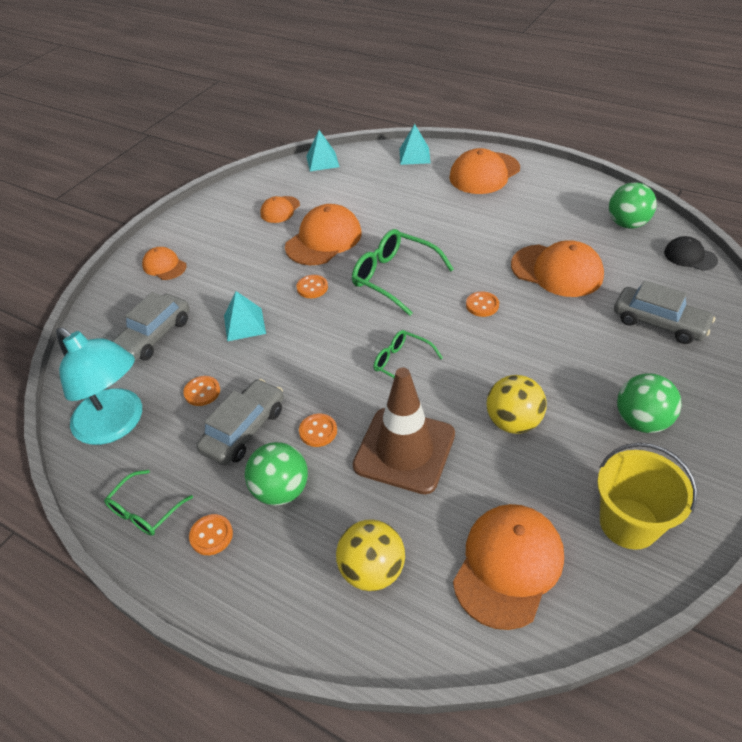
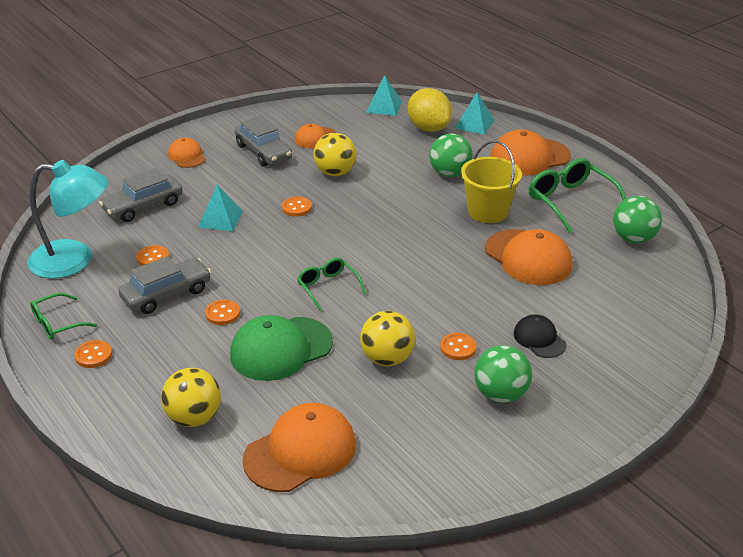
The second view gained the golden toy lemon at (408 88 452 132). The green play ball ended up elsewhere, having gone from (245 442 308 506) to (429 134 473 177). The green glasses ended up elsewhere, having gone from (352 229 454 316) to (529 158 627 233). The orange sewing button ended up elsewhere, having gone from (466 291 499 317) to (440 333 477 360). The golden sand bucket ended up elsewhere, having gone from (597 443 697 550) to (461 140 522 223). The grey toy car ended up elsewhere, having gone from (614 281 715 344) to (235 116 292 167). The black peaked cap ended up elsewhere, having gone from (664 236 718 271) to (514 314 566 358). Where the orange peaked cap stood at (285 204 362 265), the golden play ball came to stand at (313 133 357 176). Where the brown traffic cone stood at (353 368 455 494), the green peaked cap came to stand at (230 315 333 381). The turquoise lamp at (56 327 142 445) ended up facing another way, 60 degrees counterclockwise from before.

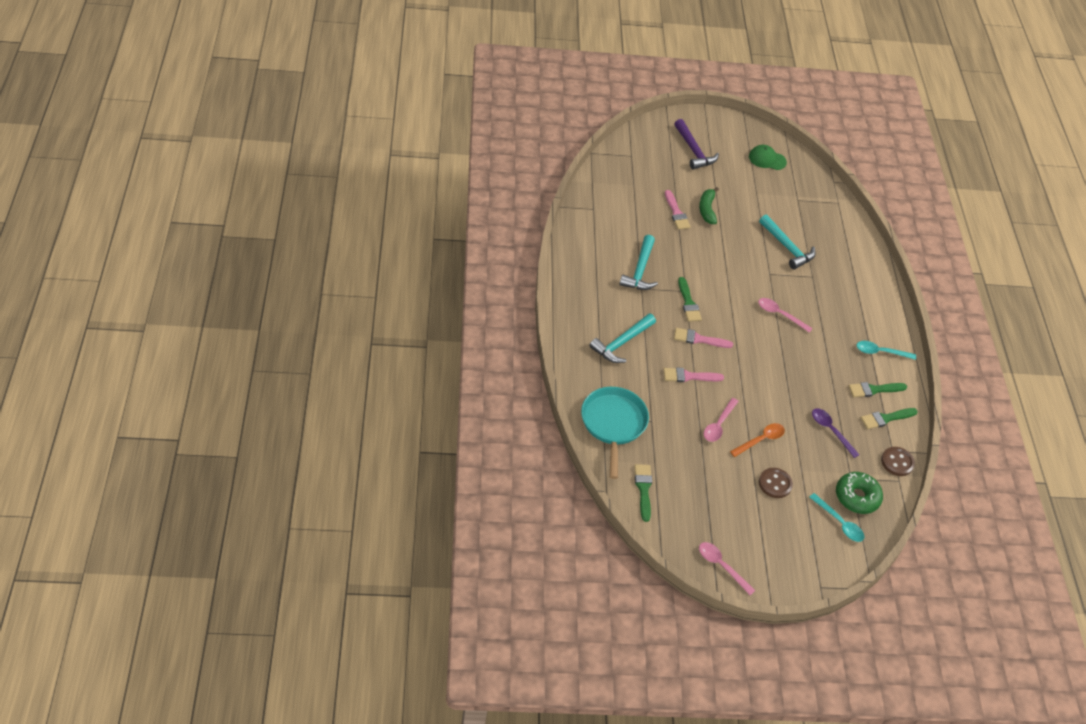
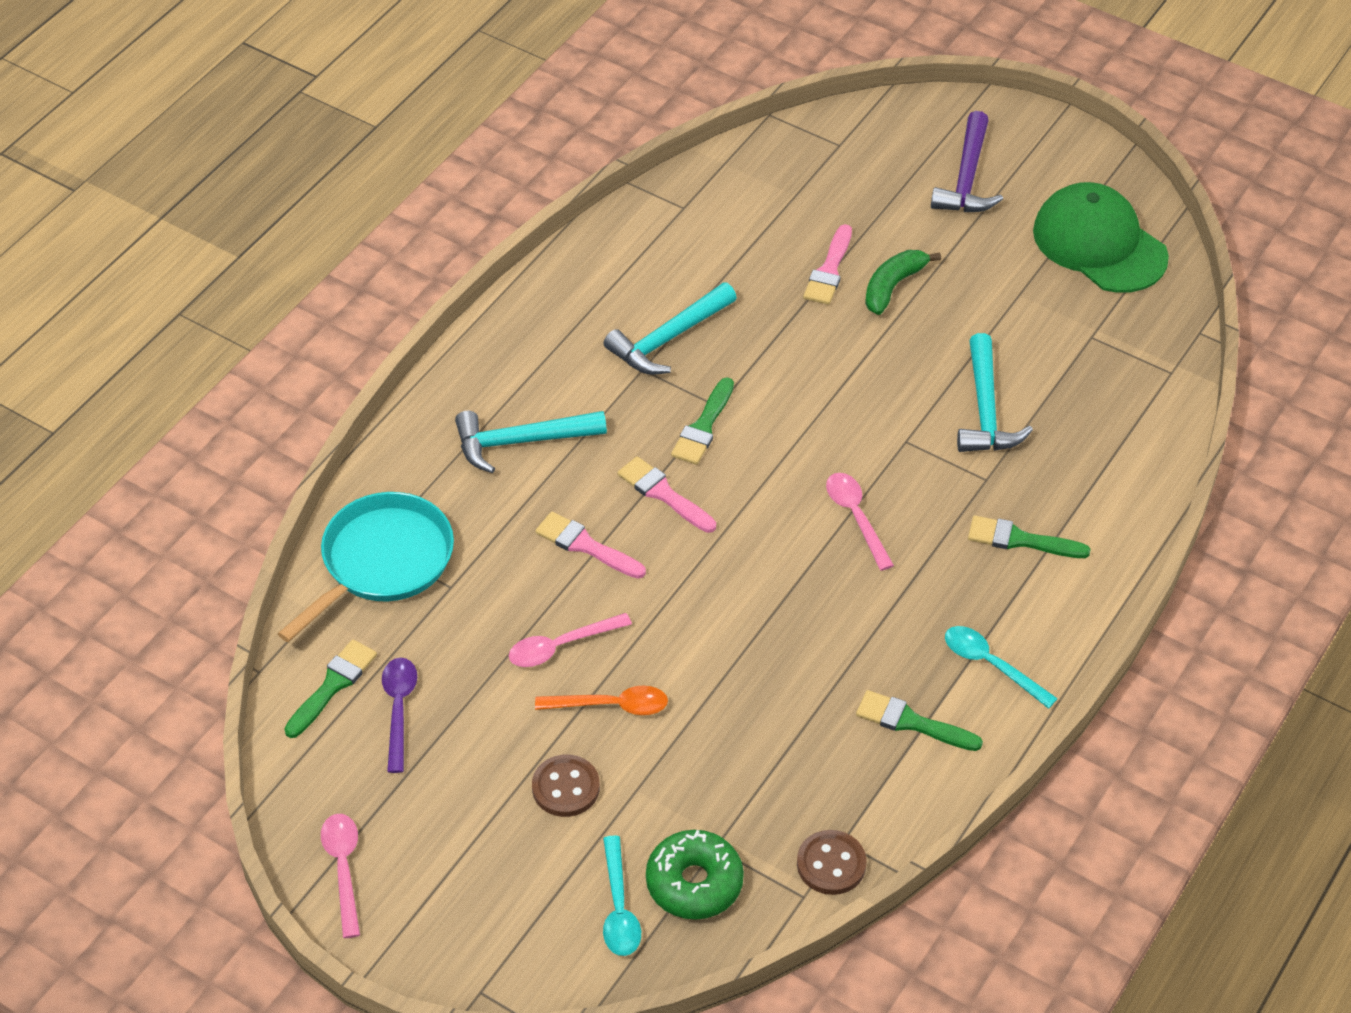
The violet teaspoon ended up elsewhere, having gone from (812 408 860 458) to (382 658 417 773). The green brush ended up elsewhere, having gone from (861 408 918 429) to (968 516 1091 558). The size of the green peaked cap at (749 145 787 170) changed by a factor of 1.79.

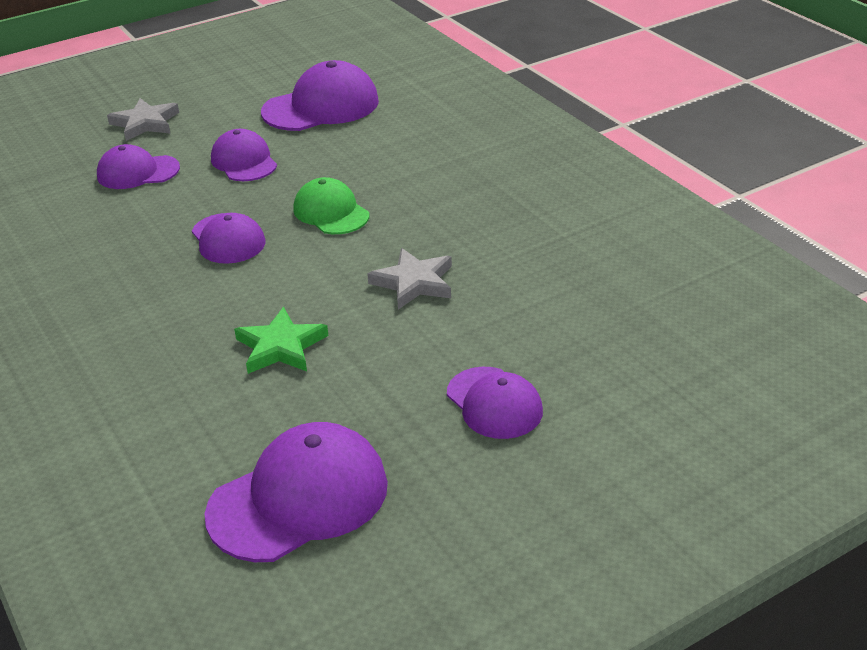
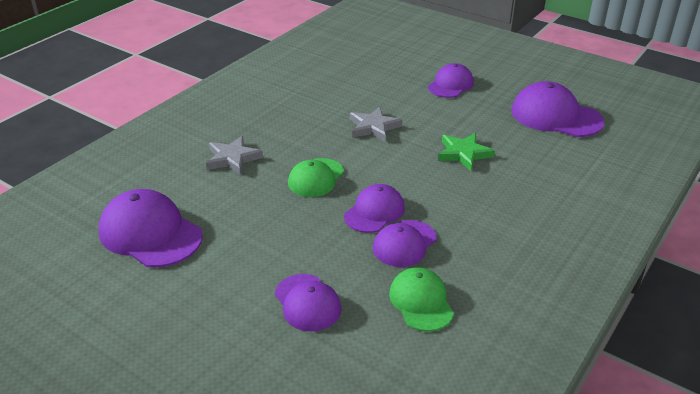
The second view gained the green peaked cap at (389 267 454 332). The grey five-pointed star ended up elsewhere, having gone from (107 98 179 141) to (206 136 263 175). The violet peaked cap ended up elsewhere, having gone from (211 129 277 181) to (373 220 437 267).

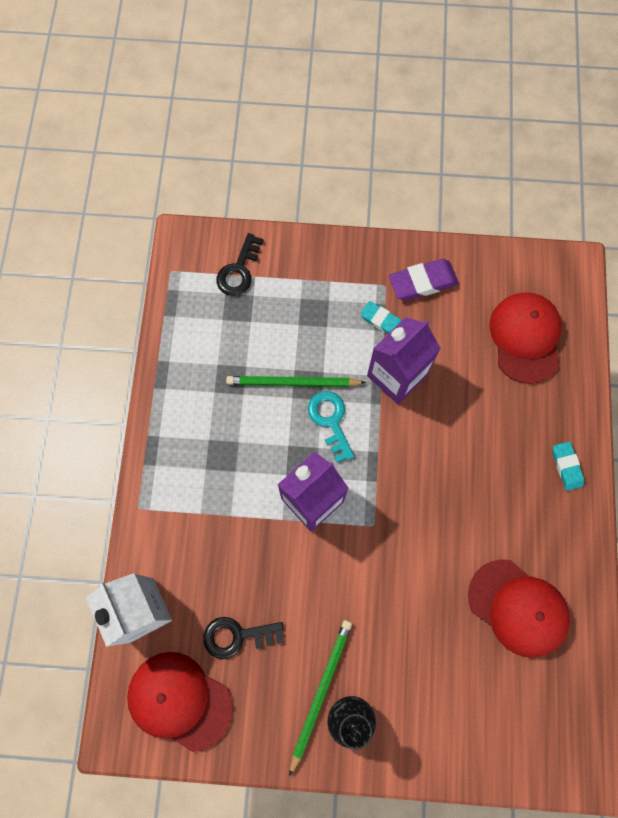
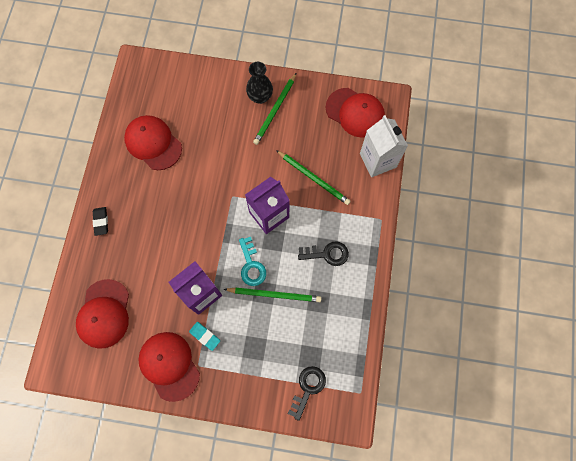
The second view gained the green pencil at (276 150 351 205). The black latchkey ended up elsewhere, having gone from (203 617 284 659) to (298 241 349 266). Where the violet gum eraser stood at (389 259 459 301), the crimson peaked cap came to stand at (138 332 200 402). What was the turquoise gum eraser at (553 441 584 491) turned into the black gum eraser at (93 207 108 236).

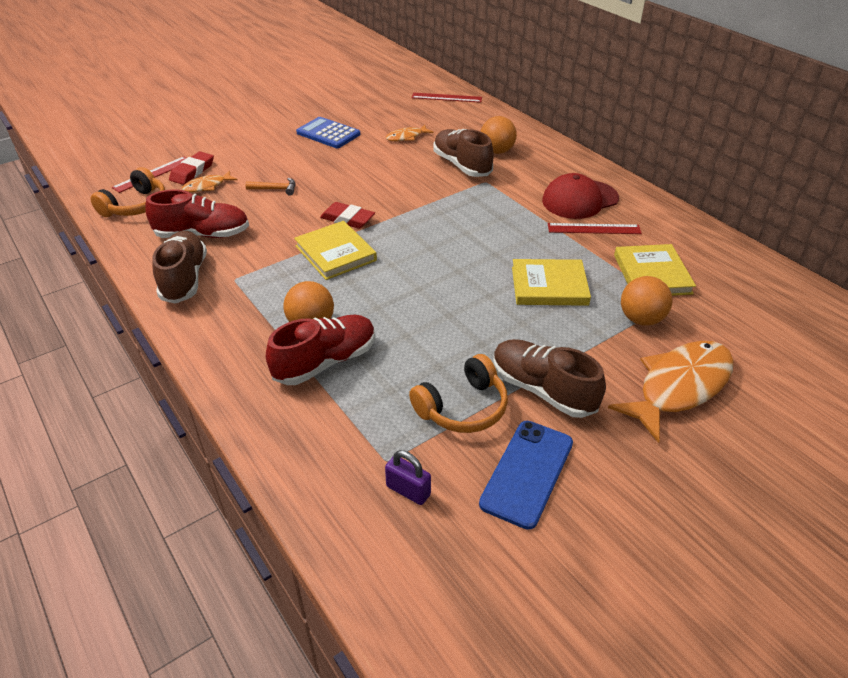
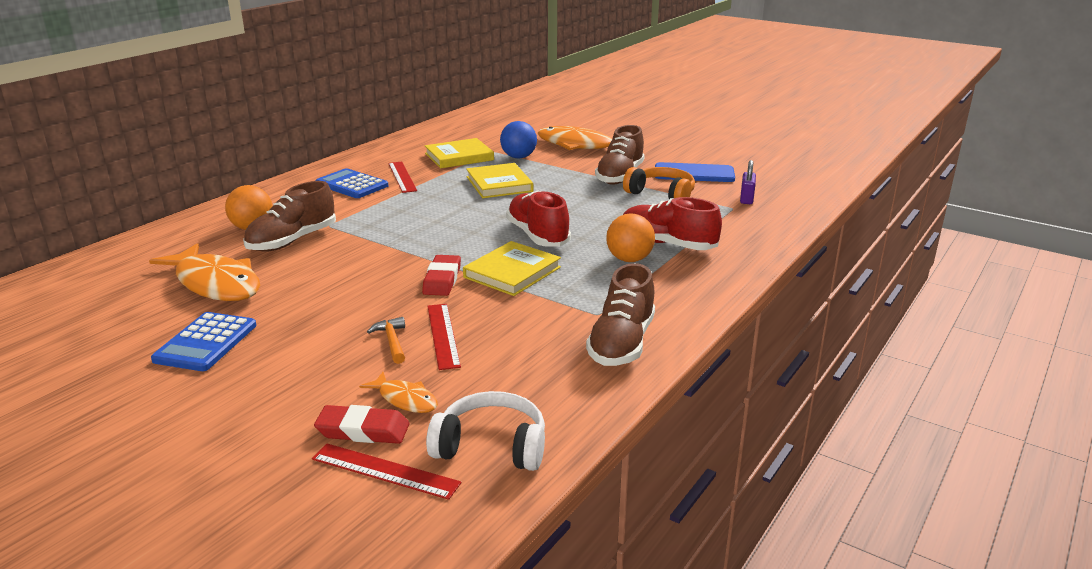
The crimson sneaker ended up elsewhere, having gone from (145 190 249 238) to (506 190 571 246). The crimson ruler ended up elsewhere, having gone from (412 93 482 103) to (427 304 461 370). Where the crimson peaked cap stood at (542 173 619 219), the cobalt pocket calculator came to stand at (315 168 388 198). What was the orange headphones at (90 167 165 217) turned into the pure white headphones at (426 391 545 471). What was the orange play ball at (621 276 673 326) turned into the cobalt play ball at (500 121 537 158). The brown sneaker at (152 231 207 304) ended up facing another way, 45 degrees counterclockwise from before. The size of the orange fish at (386 125 434 141) changed by a factor of 2.07.

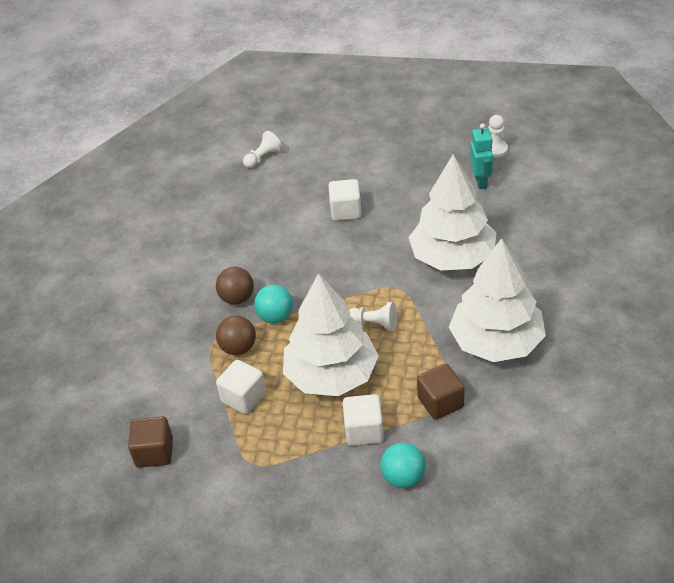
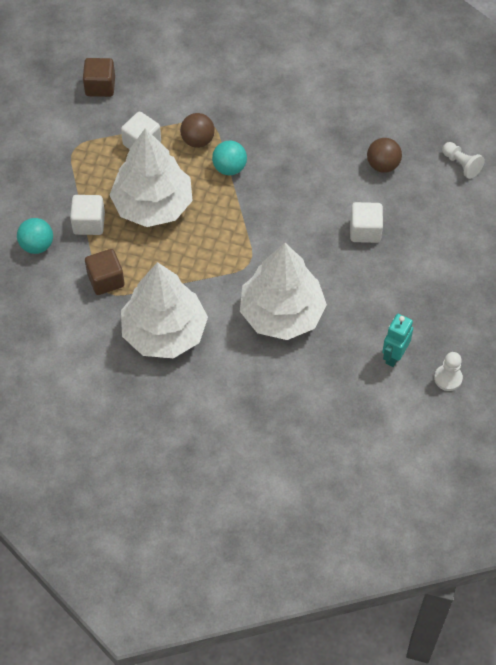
The second view lost the pure white pawn at (349 302 397 331). The brown play ball ended up elsewhere, having gone from (216 267 254 305) to (367 138 402 173). The turquoise robot at (470 123 493 189) ended up facing another way, 120 degrees clockwise from before.

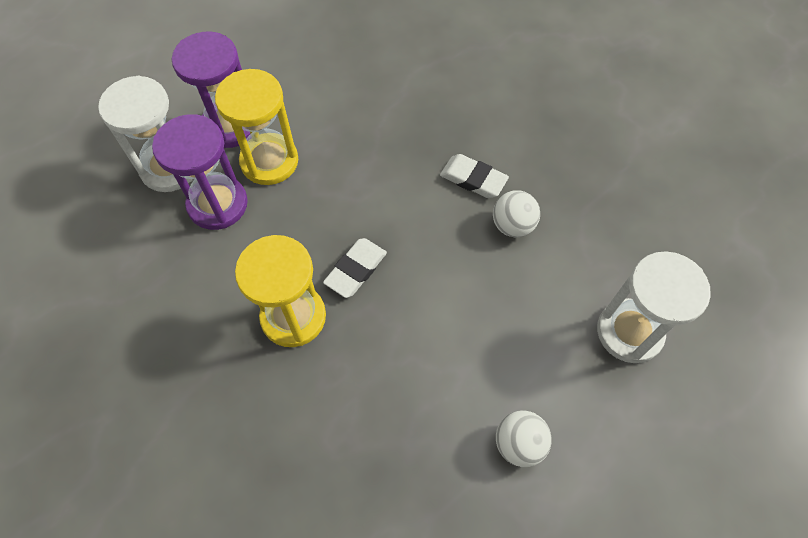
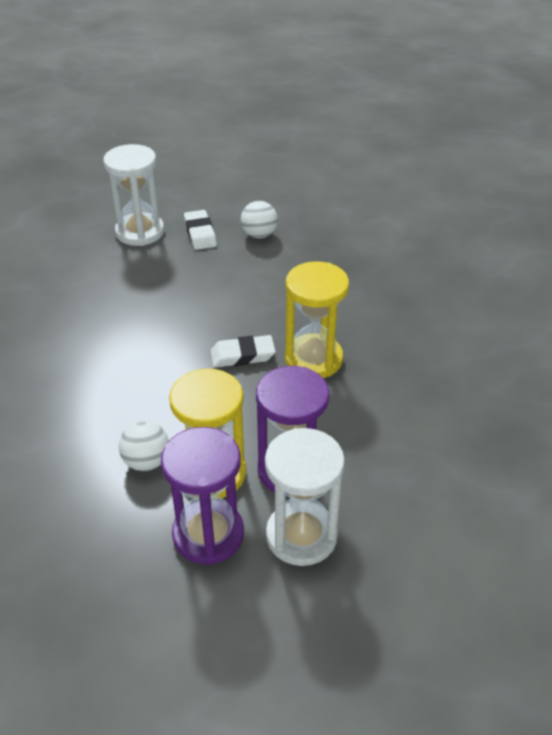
The pure white gum eraser ended up elsewhere, having gone from (440 154 509 198) to (184 210 217 250). The pure white play ball ended up elsewhere, having gone from (493 190 540 237) to (119 421 169 471).

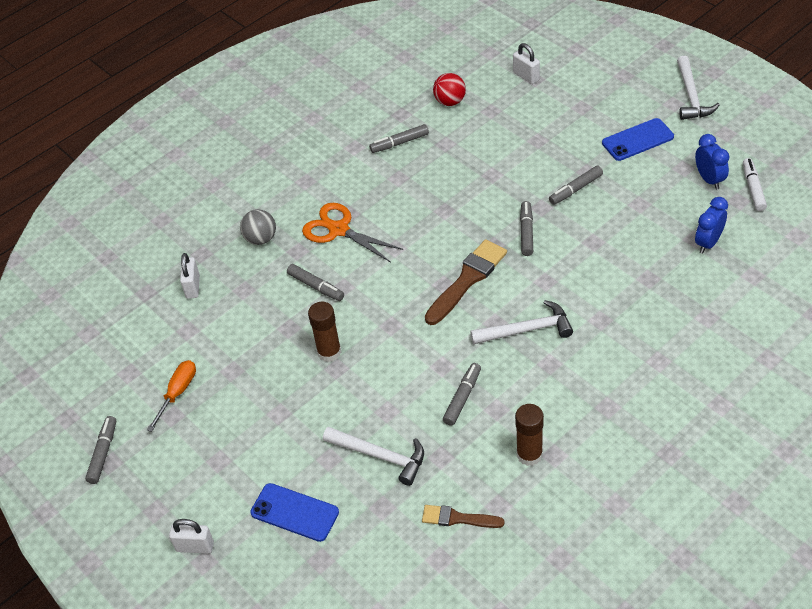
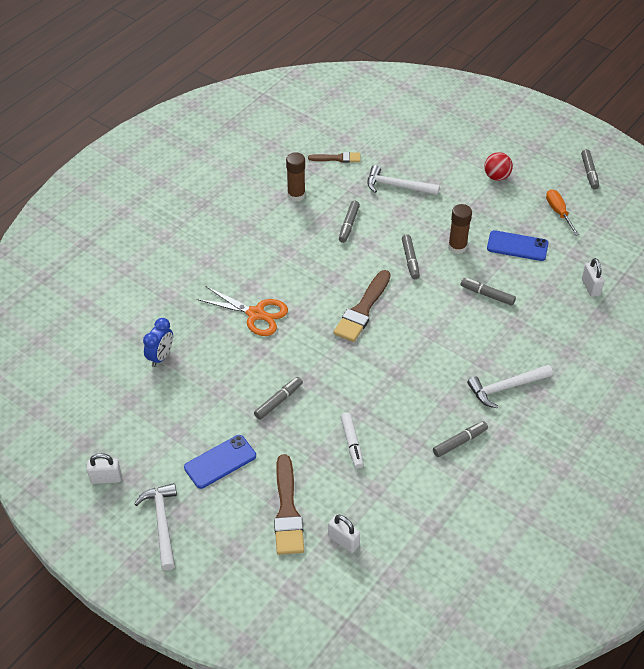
The second view lost the grey play ball at (240 209 276 245). The second view lost the cobalt clock at (695 134 729 190). The second view gained the brown brush at (274 454 304 555). The pure white small lock ended up elsewhere, having gone from (169 519 214 554) to (87 453 122 484). The cobalt phone ended up elsewhere, having gone from (250 483 339 542) to (487 230 548 261). The orange shears ended up elsewhere, having gone from (302 203 403 262) to (197 286 288 336). The crimson play ball ended up elsewhere, having gone from (433 73 466 106) to (484 152 513 181). The pure white claw hammer ended up elsewhere, having gone from (470 300 573 344) to (467 365 553 408). The grey marker ended up elsewhere, having gone from (520 201 533 256) to (402 234 420 279). The pure white marker ended up elsewhere, having gone from (743 158 767 211) to (341 412 364 469). The orange screwdriver at (147 360 196 432) ended up facing another way, 150 degrees clockwise from before.

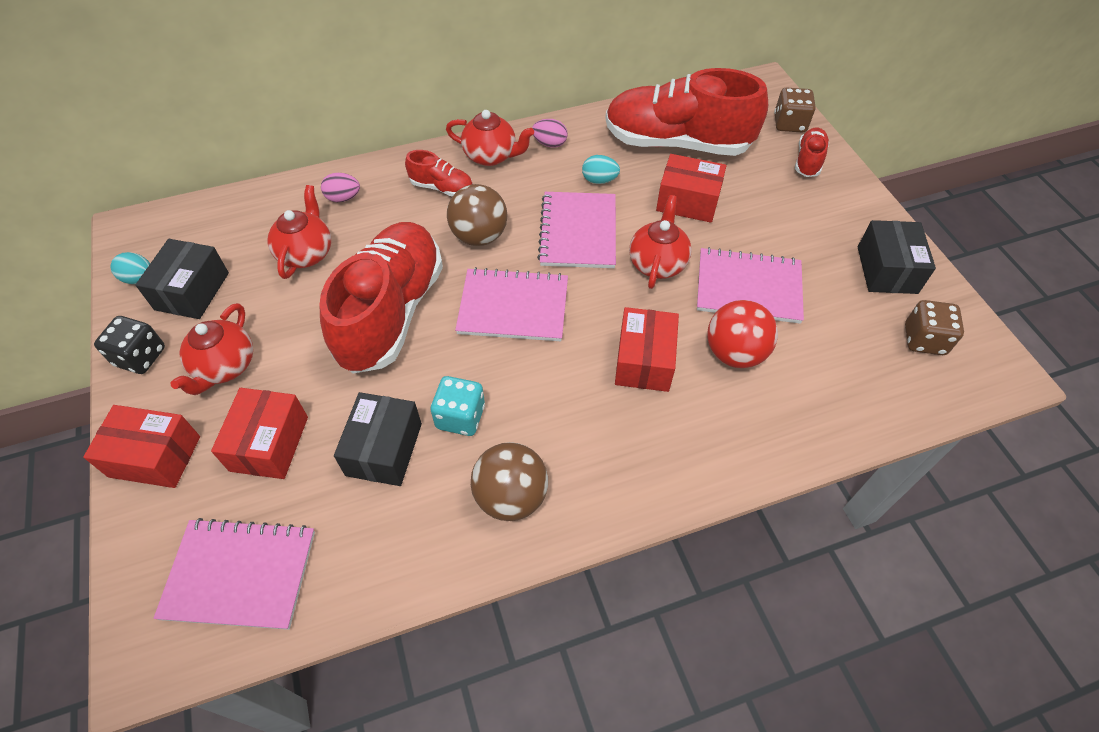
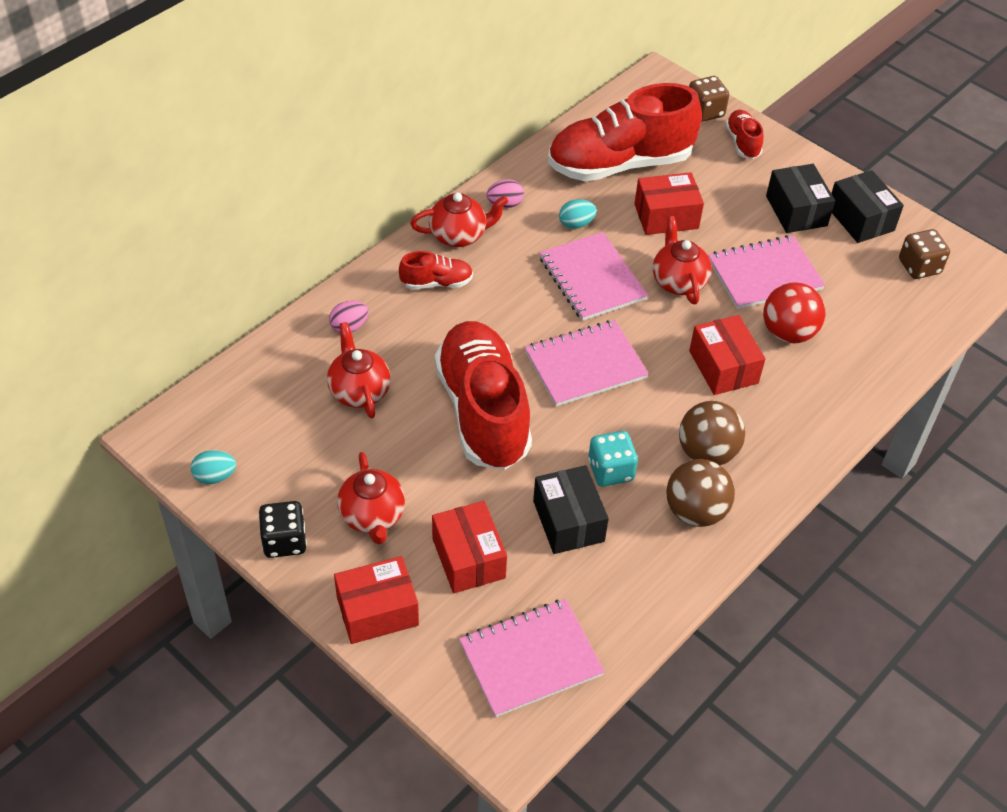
The black parcel ended up elsewhere, having gone from (135 239 229 319) to (766 164 835 233). The brown play ball ended up elsewhere, having gone from (447 184 508 246) to (679 401 745 465).

